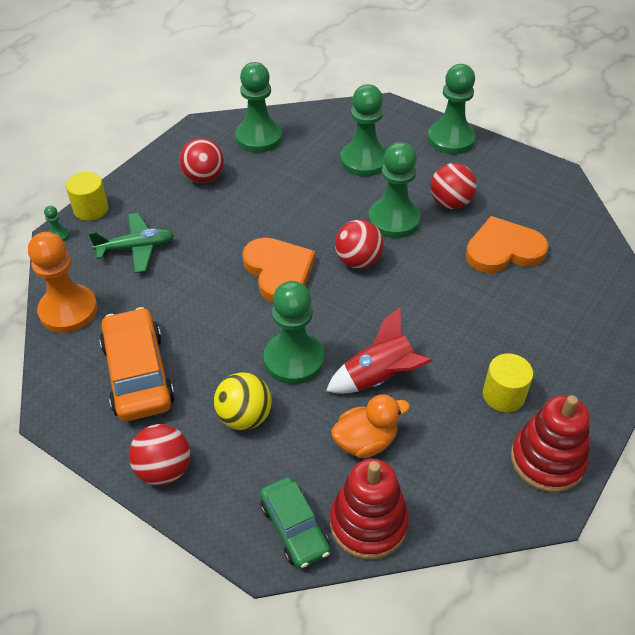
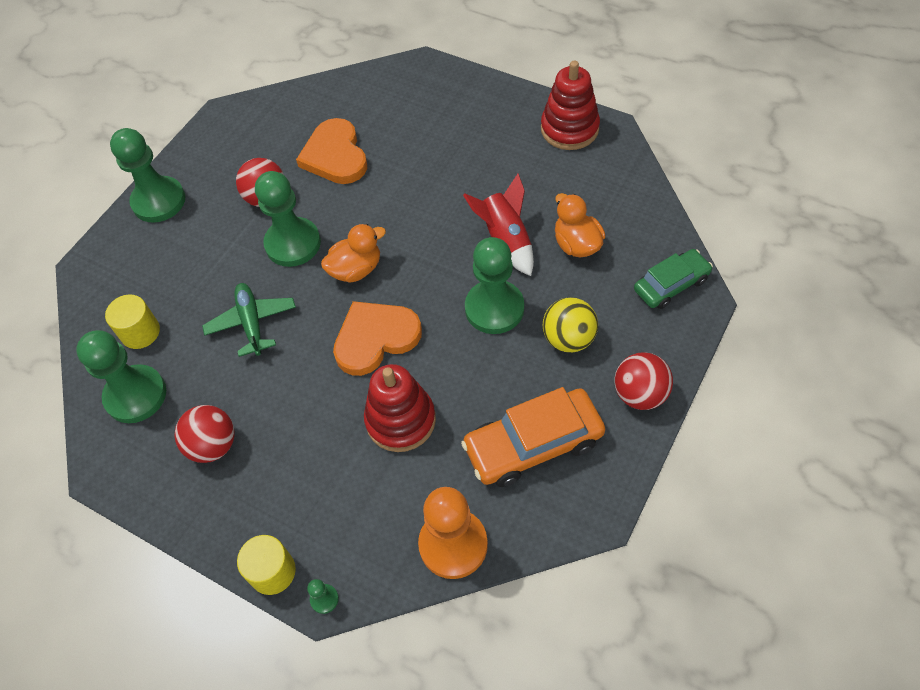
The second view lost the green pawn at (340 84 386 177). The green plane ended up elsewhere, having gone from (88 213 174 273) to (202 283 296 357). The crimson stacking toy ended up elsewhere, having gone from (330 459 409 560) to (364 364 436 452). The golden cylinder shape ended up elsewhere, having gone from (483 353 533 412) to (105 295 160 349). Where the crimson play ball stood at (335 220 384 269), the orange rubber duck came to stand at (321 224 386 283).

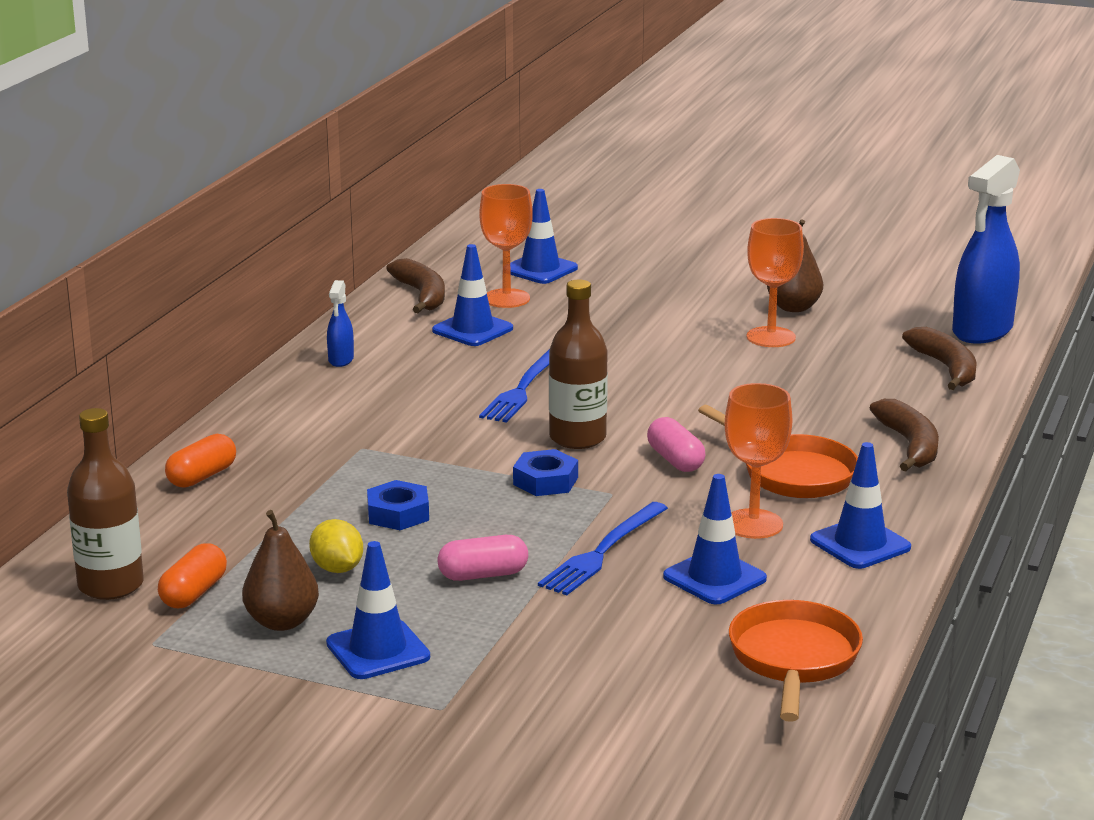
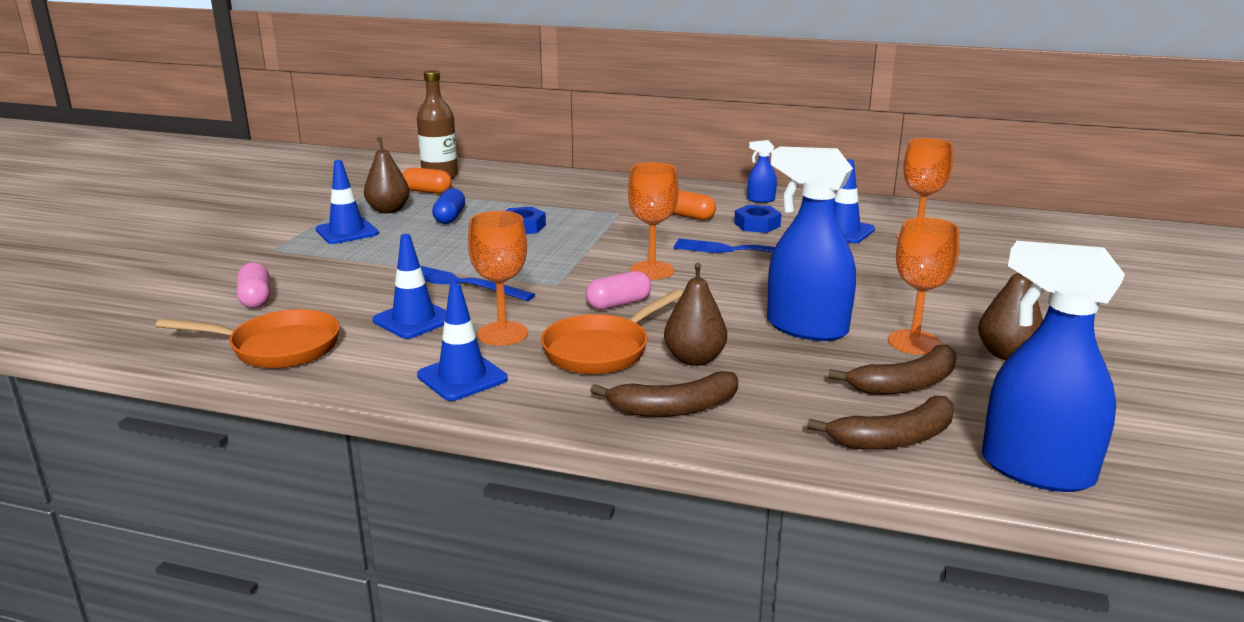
The second view lost the cobalt traffic cone at (510 189 578 284). The second view gained the brown toy pear at (664 263 727 366). The second view gained the cobalt spray cleaner at (767 147 856 341). The orange capsule ended up elsewhere, having gone from (165 434 236 488) to (673 190 716 220). The brown banana fruit ended up elsewhere, having gone from (386 258 445 313) to (828 345 957 395). The rose-pink capsule ended up elsewhere, having gone from (437 535 528 581) to (237 262 270 308). The cobalt hexagon nut ended up elsewhere, having gone from (513 449 578 496) to (734 205 781 233). Where the golden toy lemon stood at (309 519 363 573), the cobalt capsule came to stand at (432 188 465 224). Where the brown drink bottle stood at (549 280 608 449), the orange goblet came to stand at (628 162 679 279).

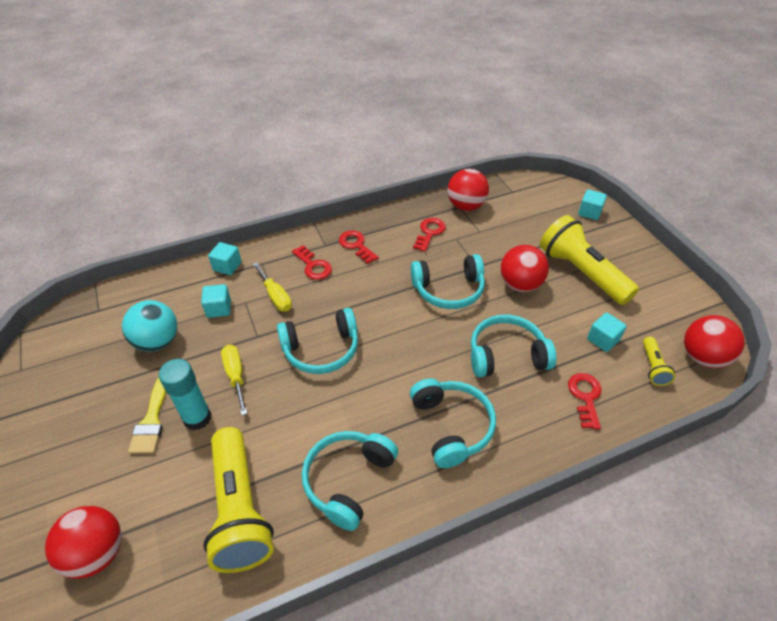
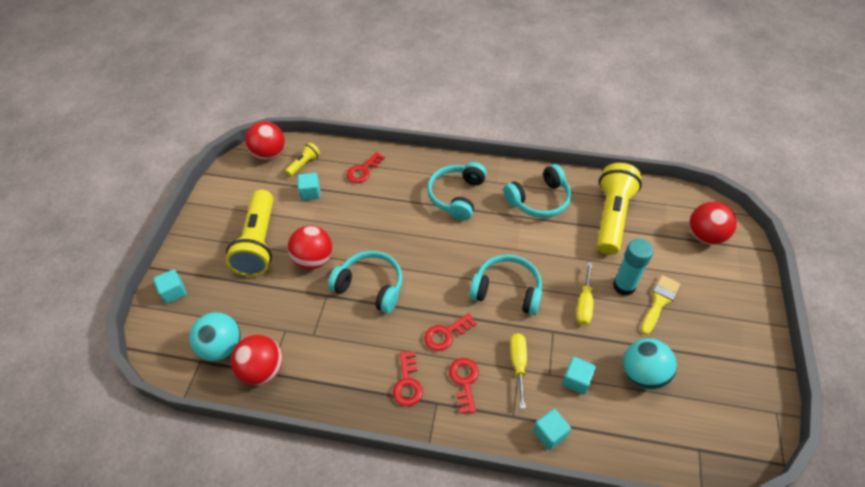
The second view lost the turquoise headphones at (471 315 556 377). The second view gained the turquoise play ball at (189 312 241 361). The crimson latchkey ended up elsewhere, having gone from (413 218 446 252) to (424 313 477 351).

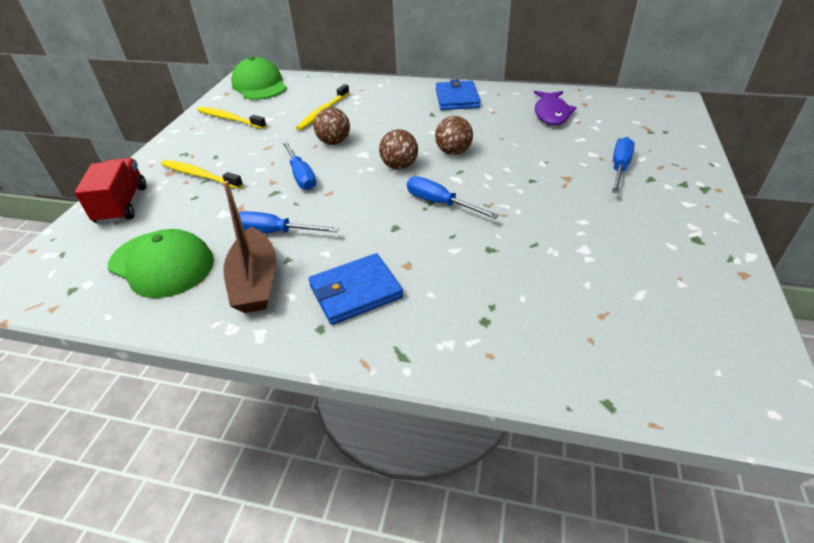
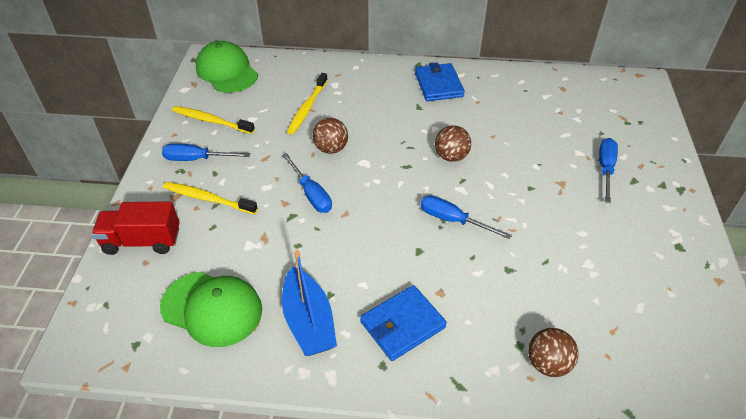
The second view lost the violet fish at (534 91 577 125). The cobalt screwdriver ended up elsewhere, having gone from (239 211 339 233) to (162 143 250 161). The brown play ball ended up elsewhere, having gone from (379 129 418 169) to (528 328 579 377). What was the brown boat at (223 181 276 313) turned into the cobalt boat at (282 250 337 356). The crimson truck at (74 158 146 224) ended up facing another way, 75 degrees counterclockwise from before.

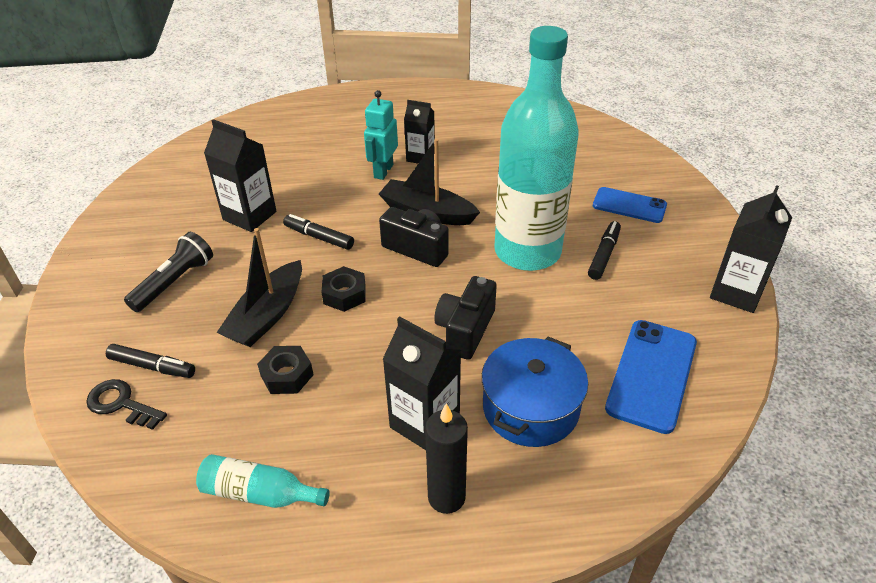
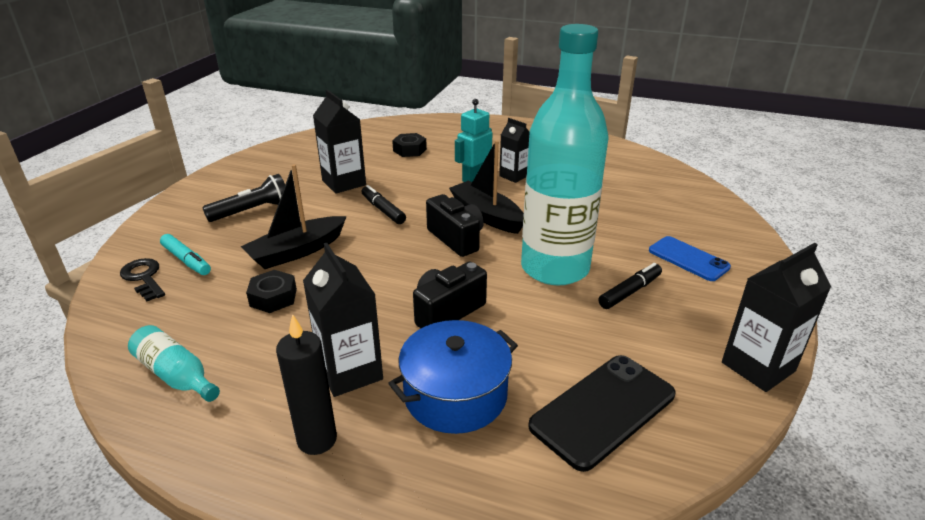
The black hexagon nut ended up elsewhere, having gone from (322 266 366 312) to (392 133 427 157). What was the black marker at (106 344 195 378) turned into the turquoise marker at (160 234 211 275). What was the cobalt phone at (605 320 697 434) turned into the black phone at (528 355 675 472).

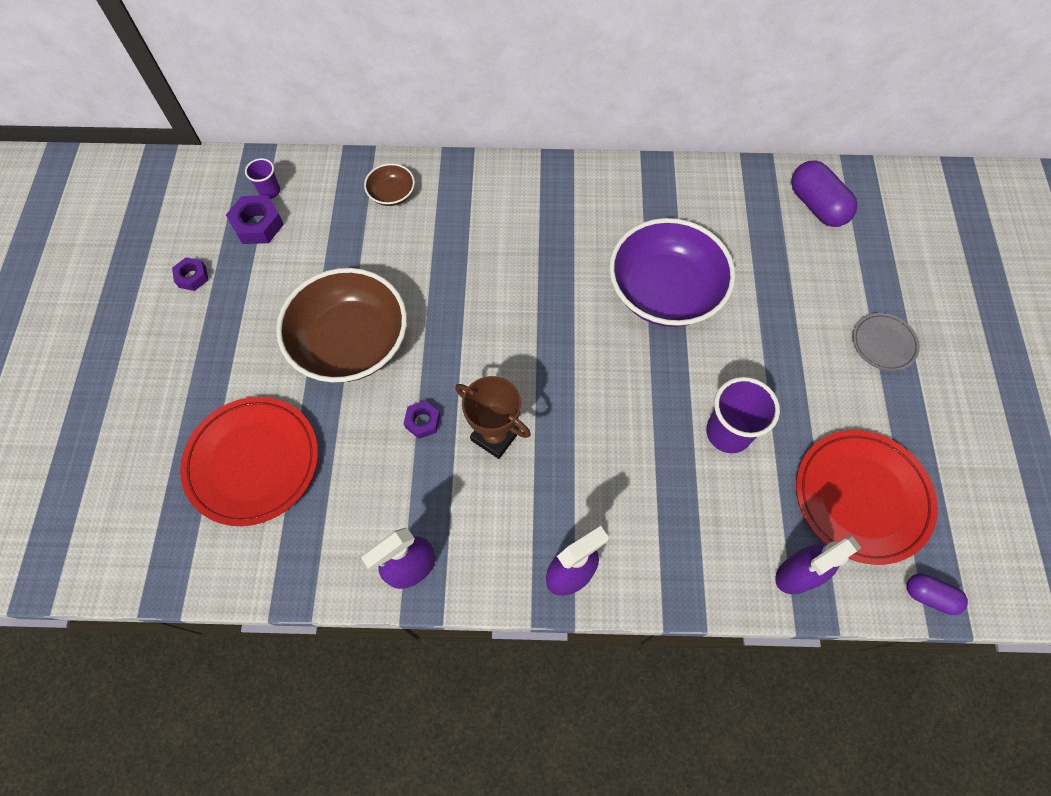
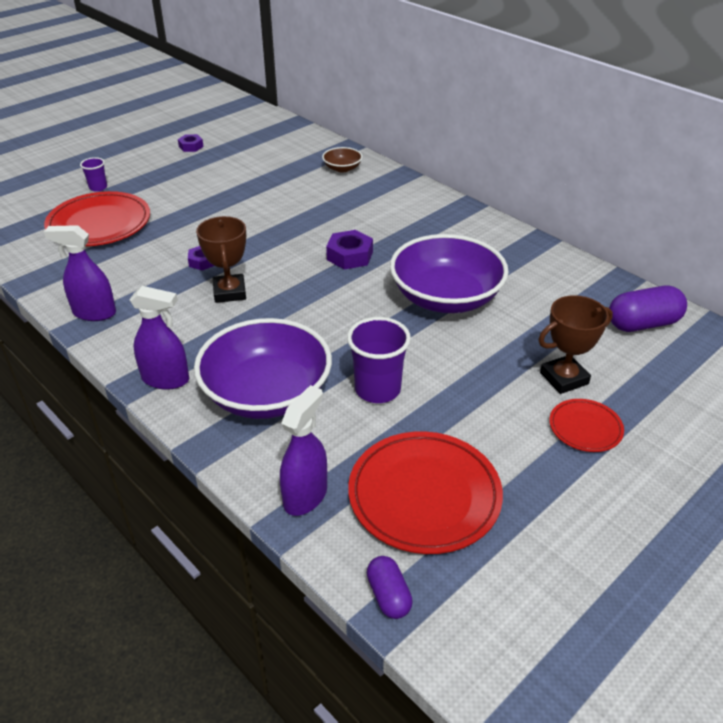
The second view lost the brown deep dish at (276 268 407 382). The second view gained the violet deep dish at (194 318 332 419). The second view gained the brown award cup at (538 295 613 394). The violet hexagon nut ended up elsewhere, having gone from (226 195 284 244) to (326 230 373 270). The violet cup ended up elsewhere, having gone from (245 158 280 199) to (80 157 107 192). What was the grey dinner plate at (853 313 920 371) turned into the crimson dinner plate at (549 399 624 452). The violet spray cleaner at (775 536 861 594) ended up facing another way, 105 degrees clockwise from before. The violet capsule at (791 160 858 227) ended up facing another way, 60 degrees clockwise from before.

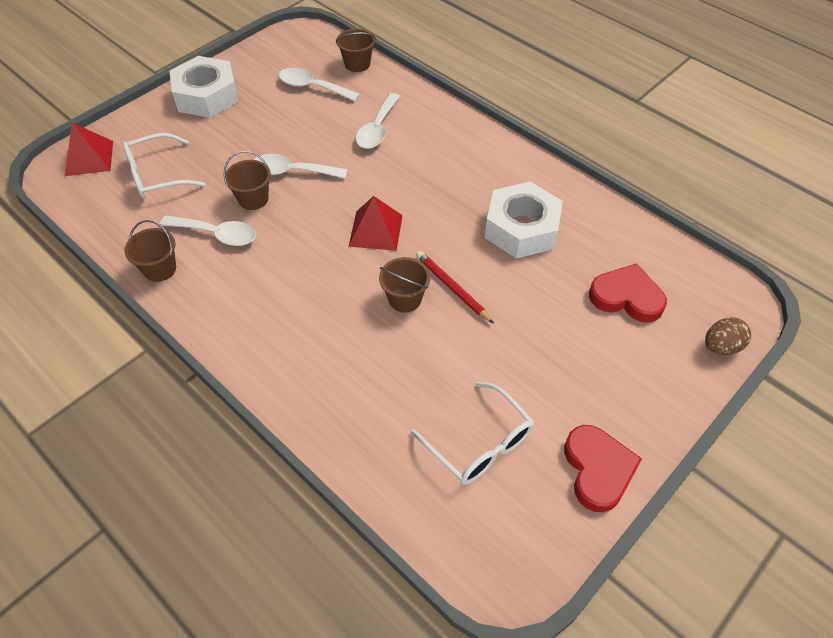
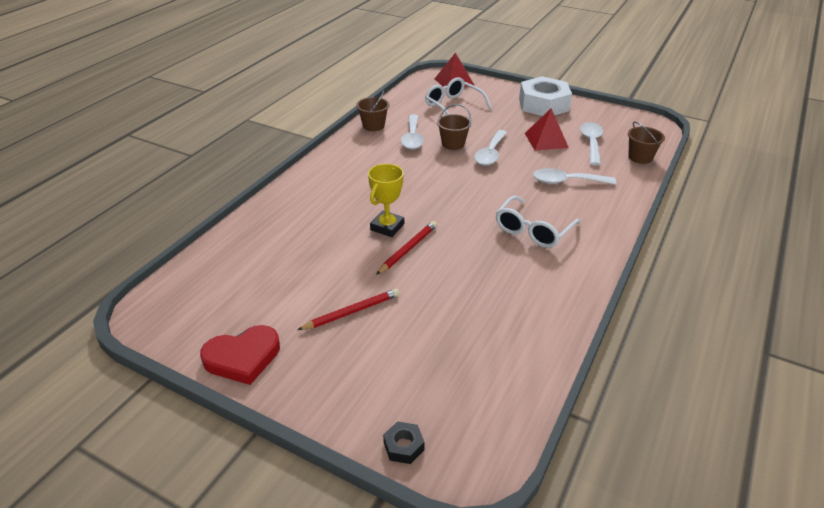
The second view lost the pure white hexagon nut at (485 181 563 259). The second view lost the crimson heart shape at (589 263 667 323). The second view gained the crimson pencil at (297 289 400 330). The crimson pyramid shape ended up elsewhere, having gone from (349 196 403 251) to (525 108 569 151). The pure white glasses ended up elsewhere, having gone from (411 382 534 485) to (496 196 580 248). Where the brown sand bucket stood at (379 257 430 312), the golden award cup came to stand at (368 164 404 237). Where the brown toy egg stood at (705 317 751 355), the black hexagon nut came to stand at (383 421 425 464). The pure white teaspoon at (254 154 348 179) ended up facing another way, 150 degrees counterclockwise from before.

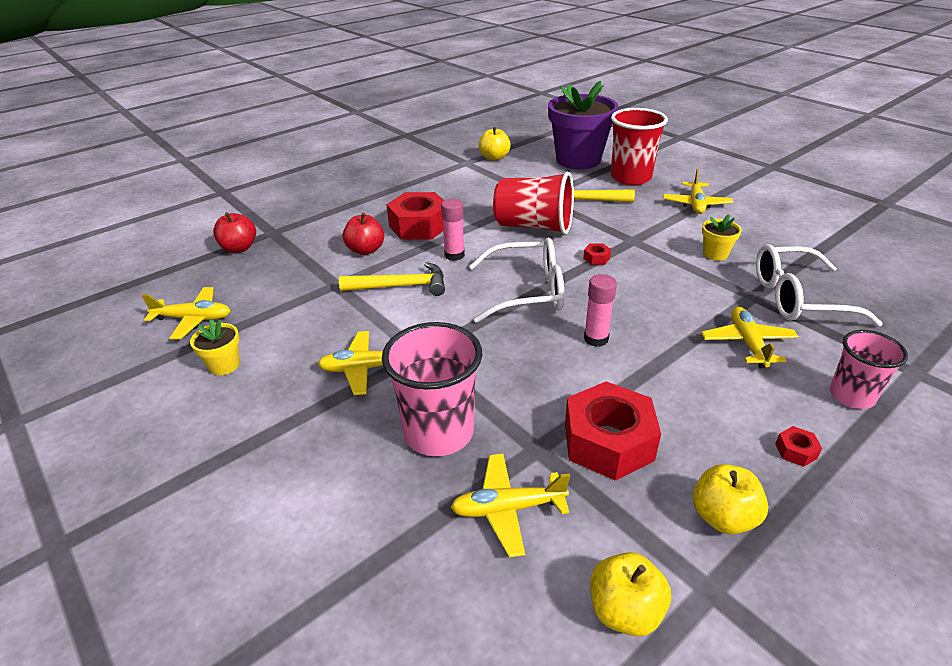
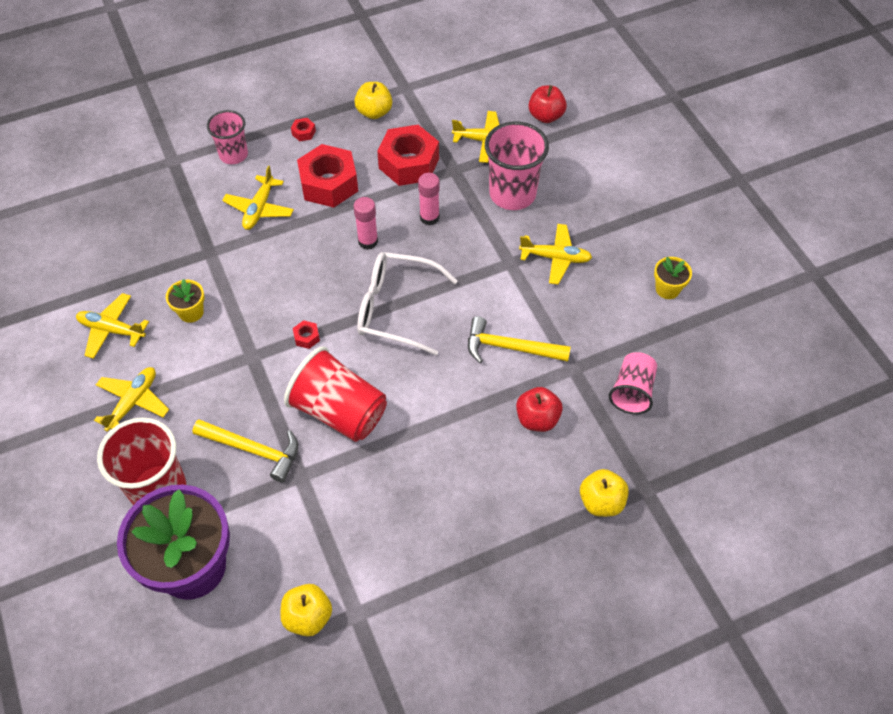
The second view lost the pure white glasses at (756 244 883 327). The second view gained the rose-pink cup at (609 352 657 414). The golden plane ended up elsewhere, having gone from (142 287 230 339) to (76 293 149 359). The crimson toy apple ended up elsewhere, having gone from (213 212 256 253) to (529 85 567 123). The crimson hexagon nut ended up elsewhere, having gone from (386 192 444 240) to (297 144 358 208). The rose-pink glue ended up elsewhere, having gone from (441 199 465 261) to (418 173 440 225). The golden toy apple ended up elsewhere, having gone from (590 552 671 636) to (580 469 629 517).

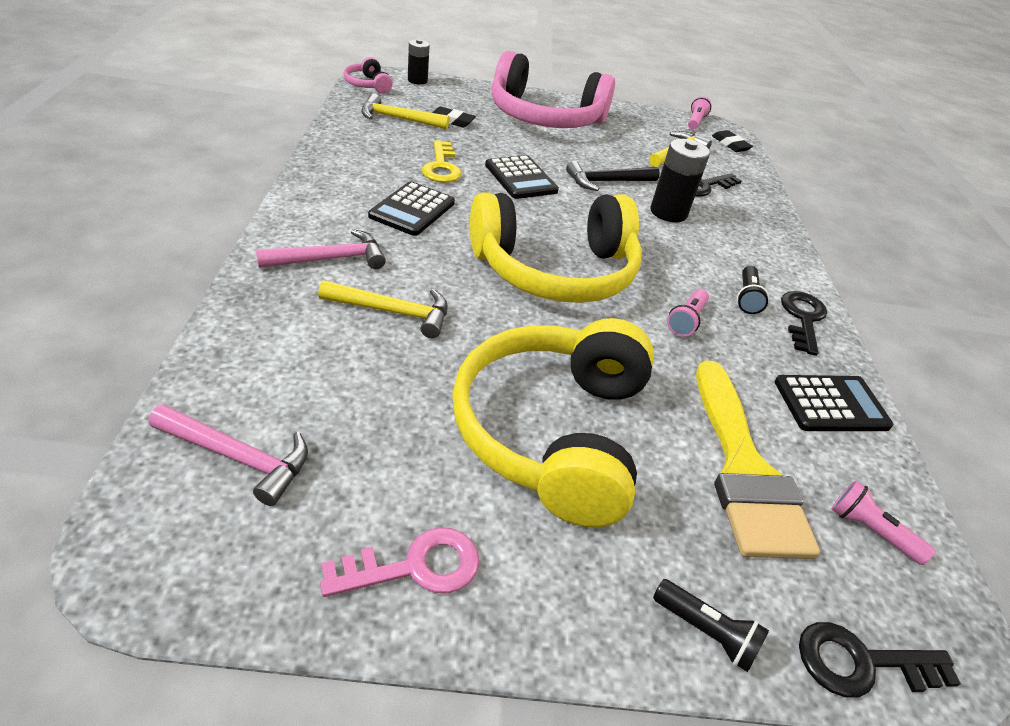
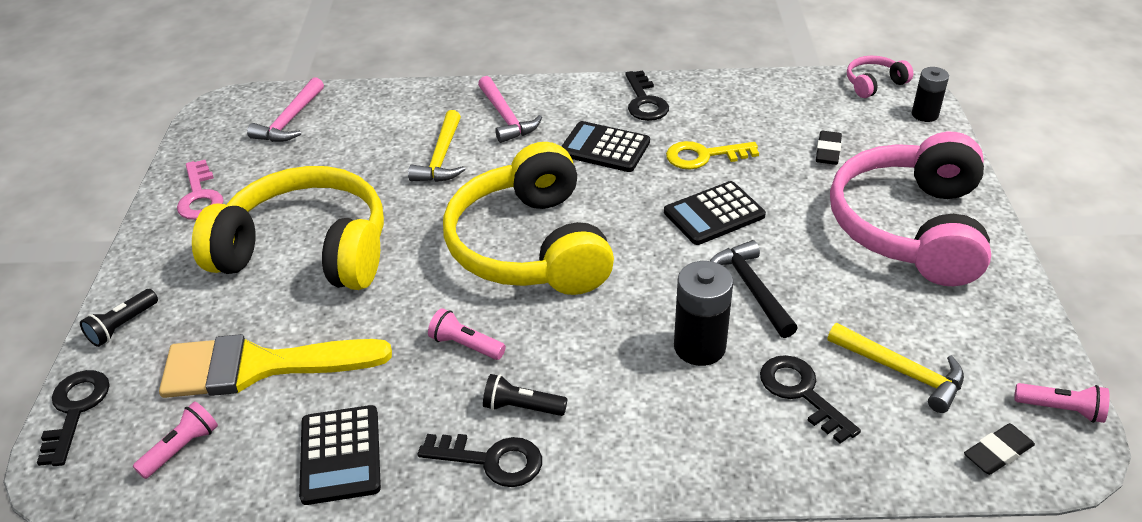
The second view lost the golden claw hammer at (361 94 449 129). The second view gained the black latchkey at (625 71 669 121).

